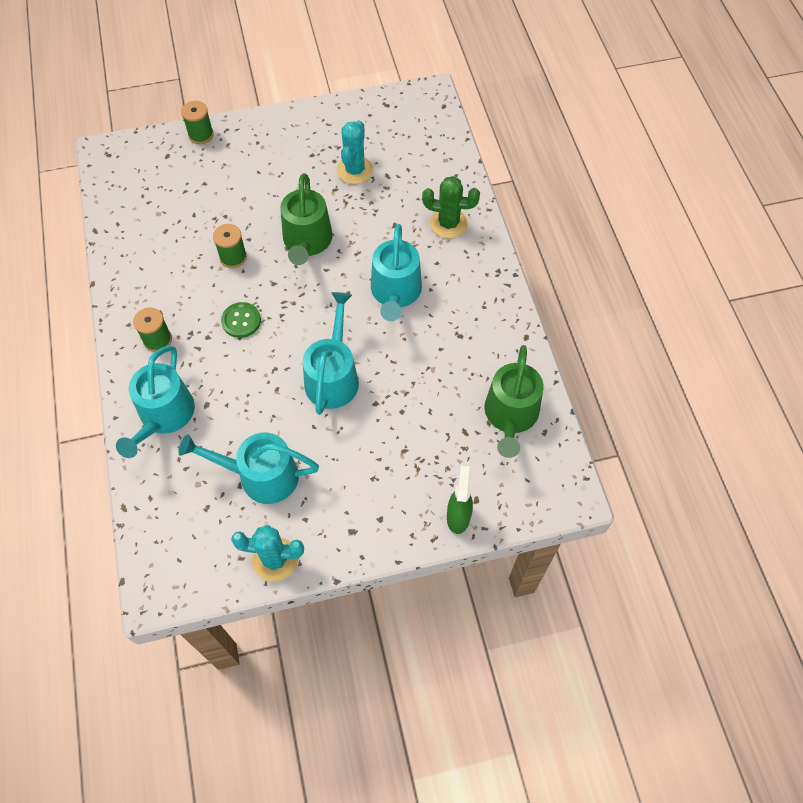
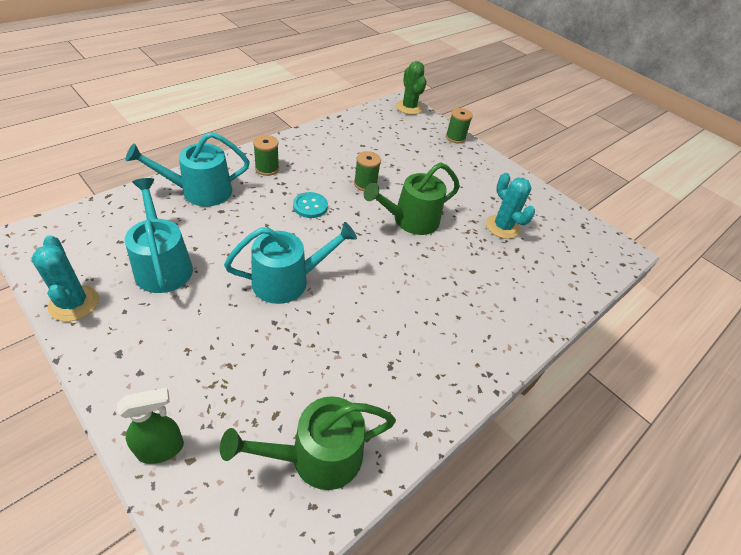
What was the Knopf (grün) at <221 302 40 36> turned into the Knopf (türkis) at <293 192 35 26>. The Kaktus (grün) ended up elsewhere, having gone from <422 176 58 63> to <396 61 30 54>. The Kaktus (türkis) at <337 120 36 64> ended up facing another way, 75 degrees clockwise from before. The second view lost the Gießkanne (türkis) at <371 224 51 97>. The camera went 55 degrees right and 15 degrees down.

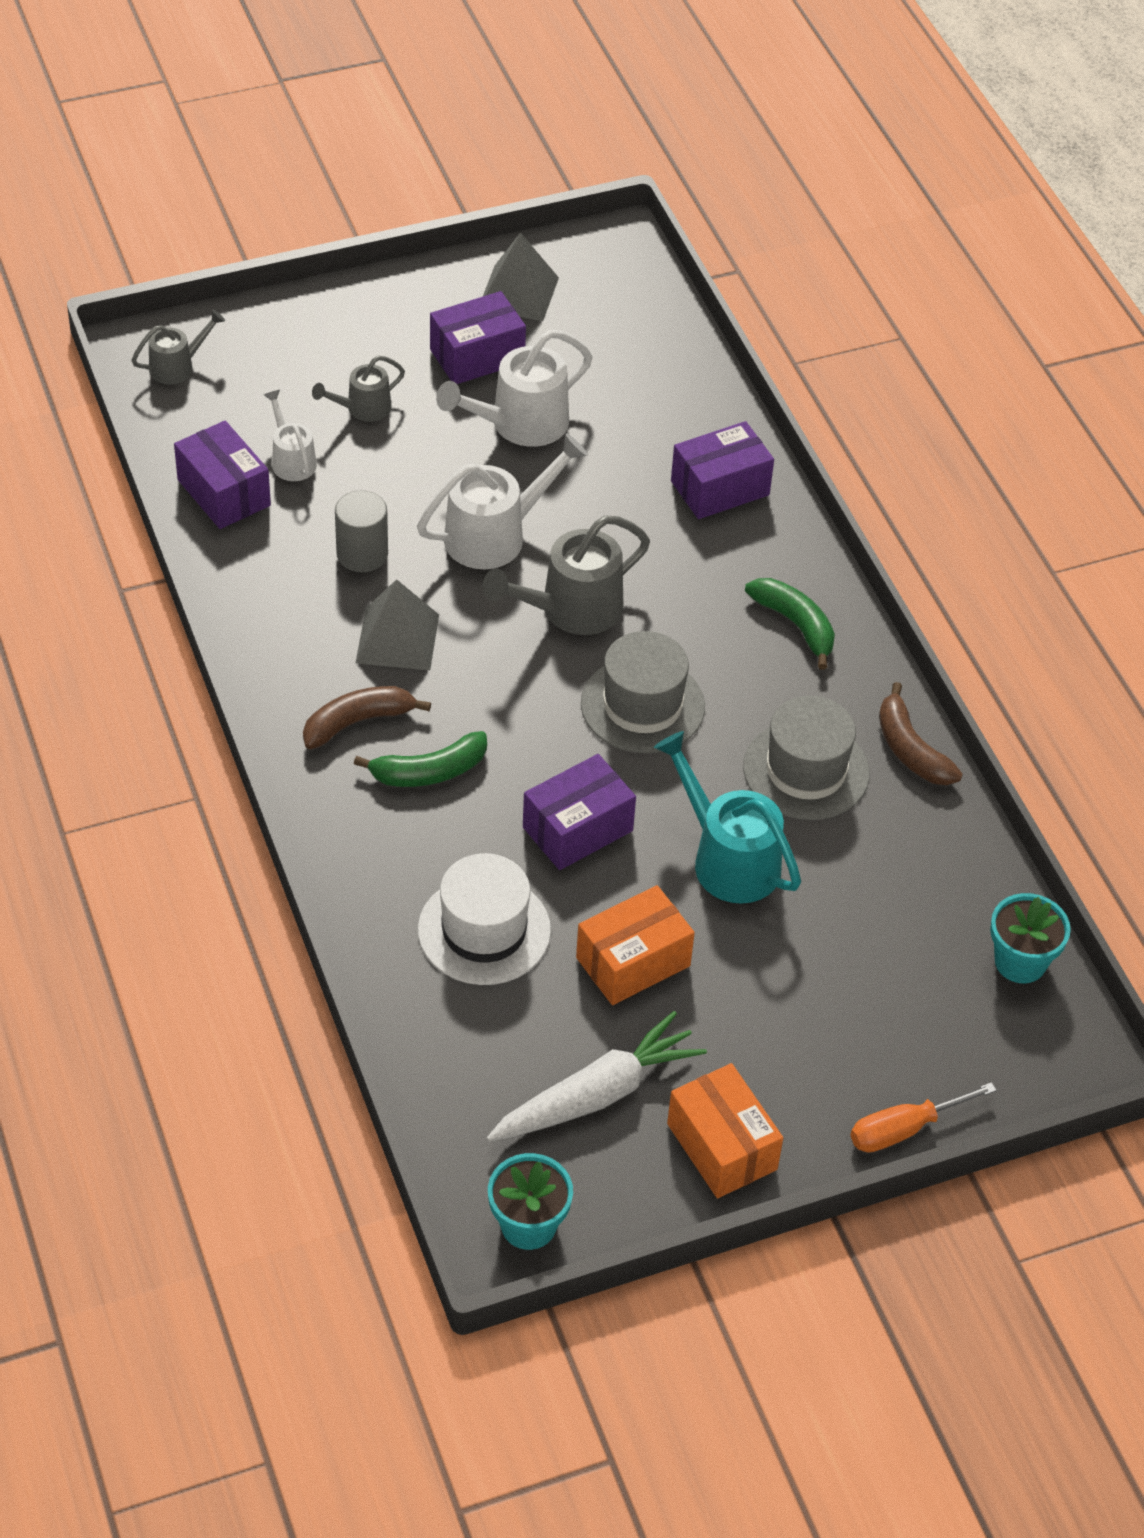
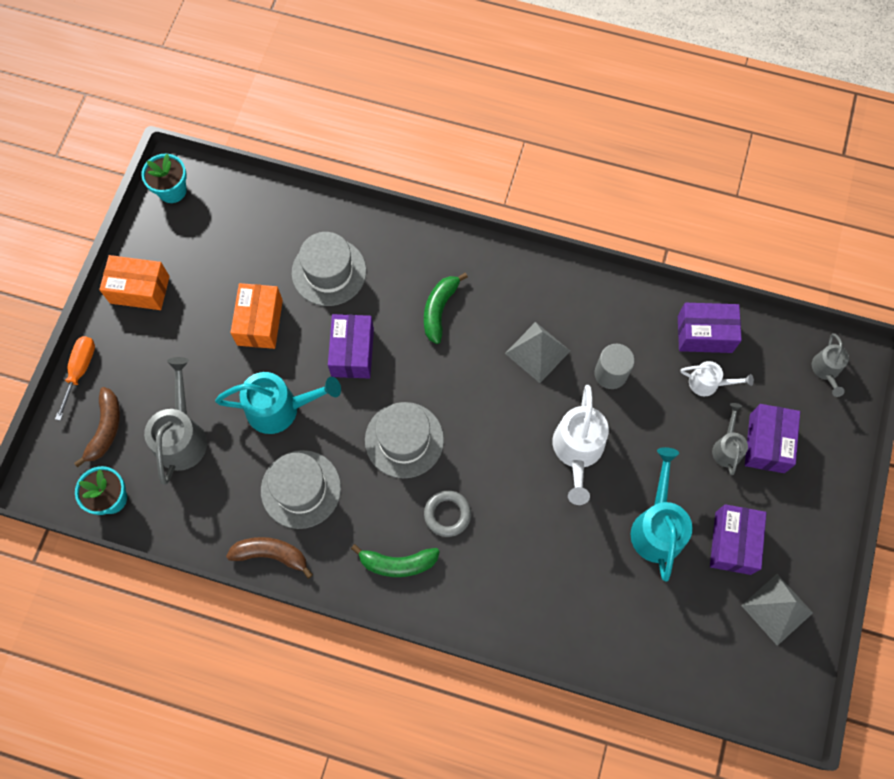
The Banane (braun) ended up elsewhere, having gone from <303 686 128 63> to <74 387 46 81>. The Gießkanne (grau) ended up elsewhere, having gone from <482 515 168 120> to <144 357 63 128>. What was the Hut (weiß) at <418 853 133 132> turned into the Hut (grau) at <292 232 74 74>. The second view gained the Ring (grau) at <424 490 47 47>. What was the Gießkanne (weiß) at <436 330 157 117> turned into the Gießkanne (türkis) at <631 447 62 135>. The Schachtel (lila) ended up elsewhere, having gone from <671 421 103 98> to <745 404 55 69>. The second view lost the Karotte (weiß) at <487 1011 220 131>. The camera went 130 degrees right and 20 degrees up.

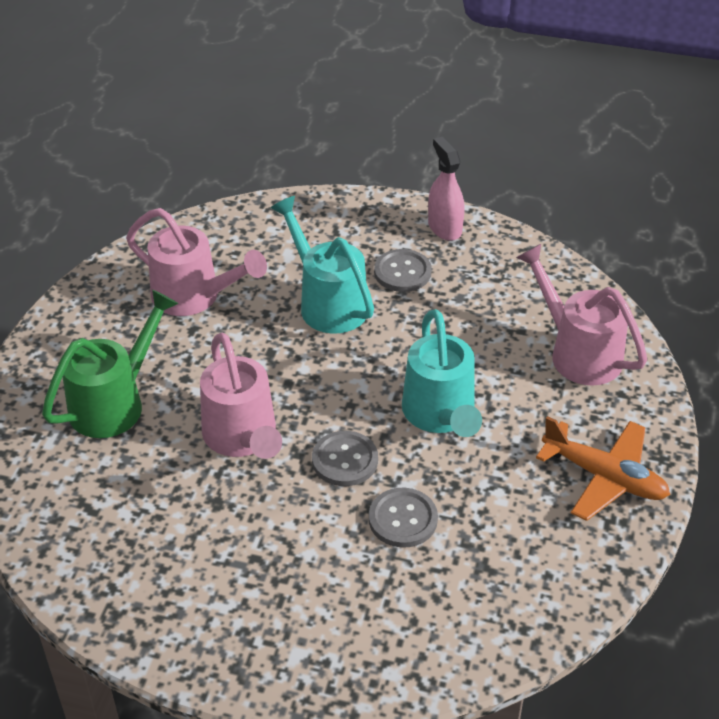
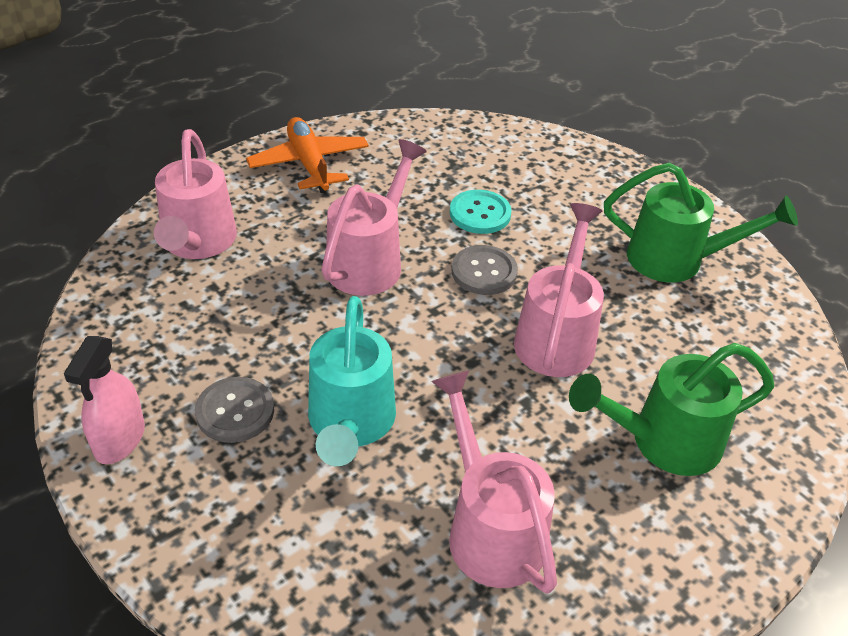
What was the Gießkanne (türkis) at <402 309 80 128> turned into the Gießkanne (rosa) at <321 139 106 157>. What was the Knopf (grau) at <369 488 69 60> turned into the Knopf (türkis) at <450 190 62 44>. The second view gained the Gießkanne (grün) at <604 163 194 119>. The camera went 145 degrees left and 0 degrees up.

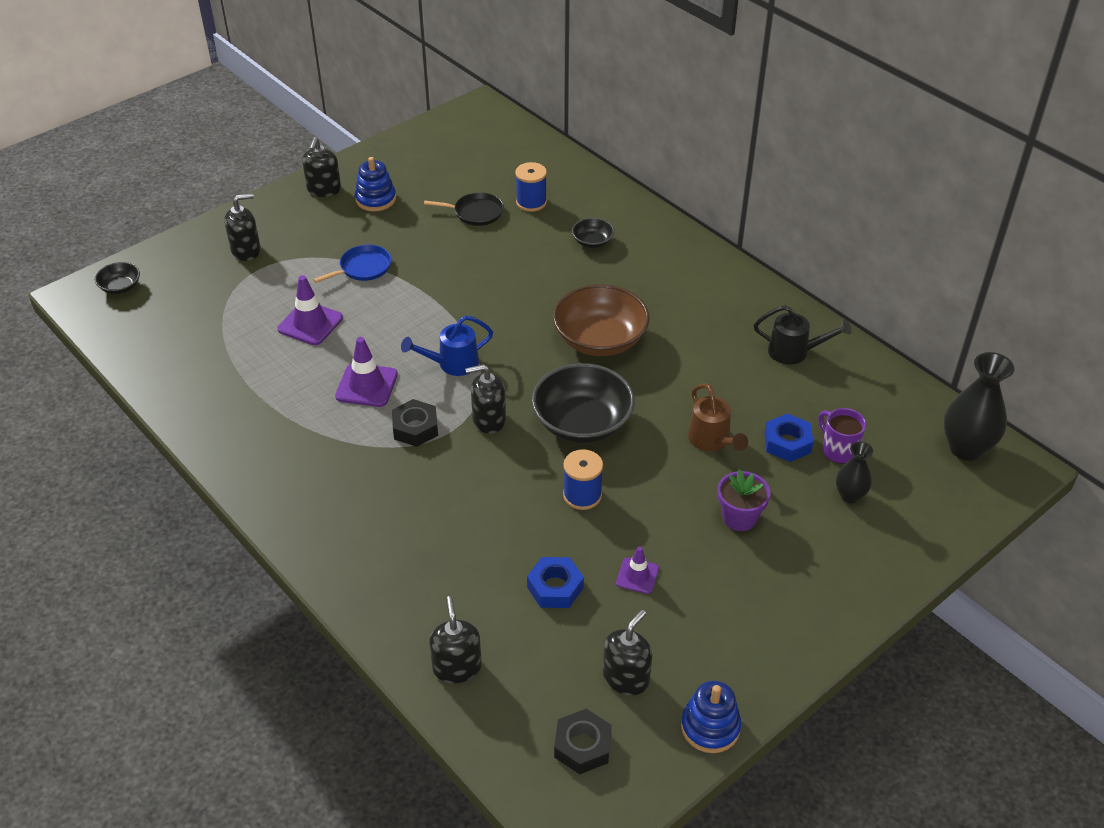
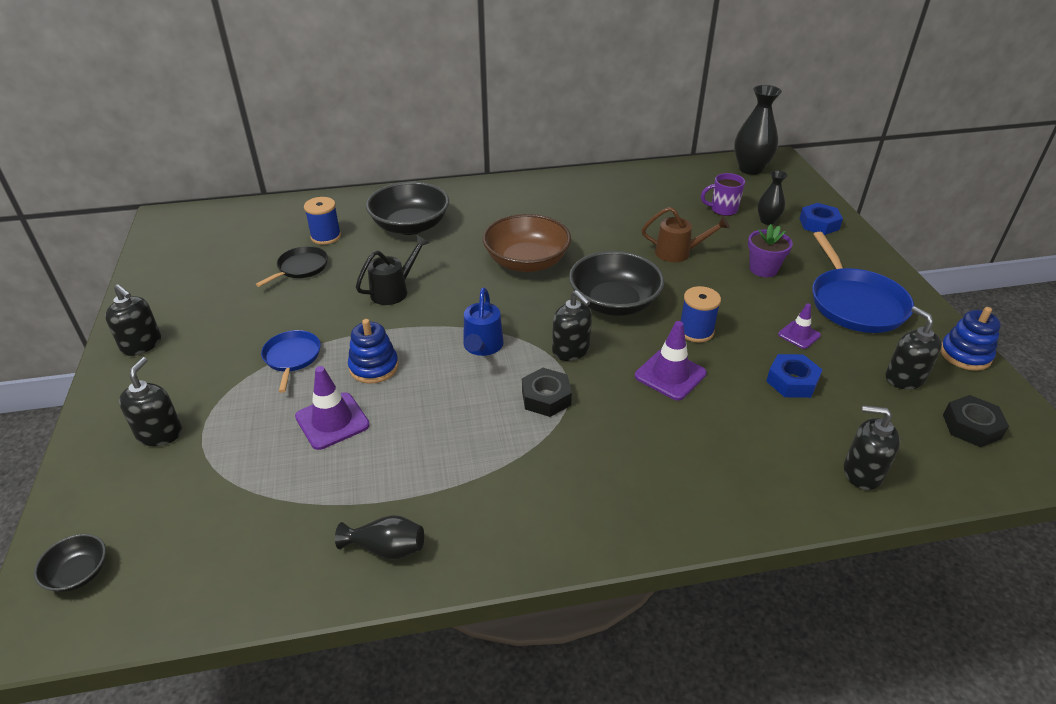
The second view gained the Vase (schwarz) at <335 515 89 45>. The Stapelspielzeug (blau) ended up elsewhere, having gone from <355 157 41 54> to <348 319 51 65>. The Gießkanne (schwarz) ended up elsewhere, having gone from <754 305 98 60> to <356 235 73 70>. The size of the Schüssel (schwarz) at <572 218 42 30> changed by a factor of 2.08. The Seifenspender (schwarz) at <465 364 41 70> ended up facing another way, 60 degrees counterclockwise from before. The Leitkegel (lila) ended up elsewhere, having gone from <335 337 63 70> to <635 321 72 80>. The Sechskantmutter (blau) ended up elsewhere, having gone from <764 413 50 49> to <799 203 44 32>. The second view gained the Pfanne (blau) at <812 232 102 101>. The camera went 60 degrees left and 5 degrees down.

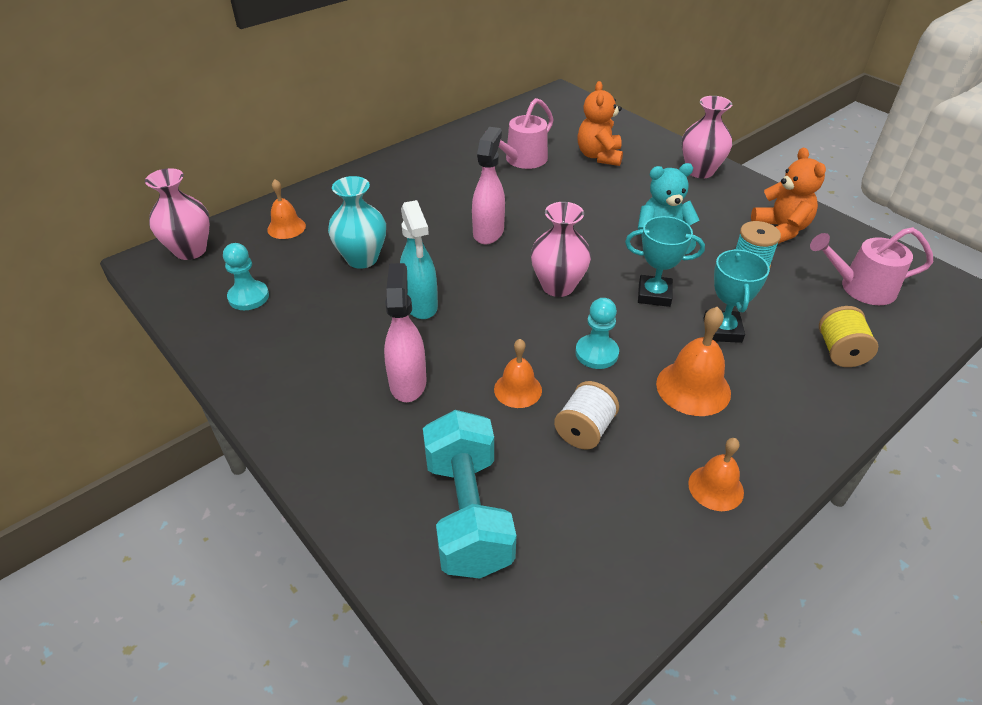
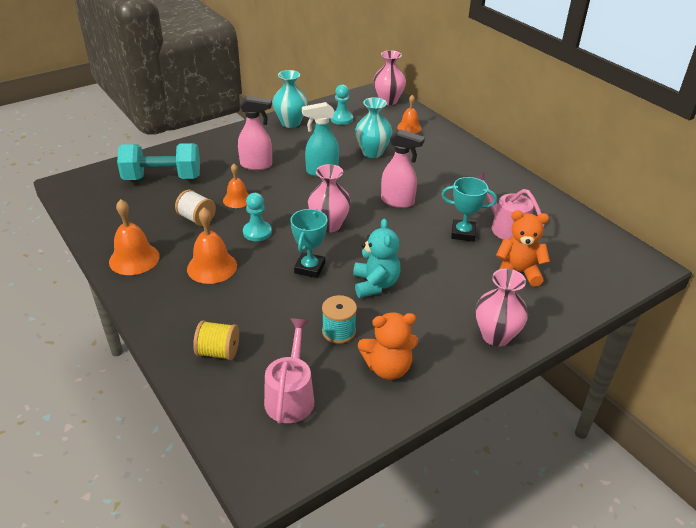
The size of the Glocke (orange) at <688 438 56 73> changed by a factor of 1.53. The second view gained the Vase (türkis) at <273 70 34 58>. The Pokal (türkis) ended up elsewhere, having gone from <703 249 67 94> to <441 177 56 65>. The camera went 95 degrees right and 5 degrees down.

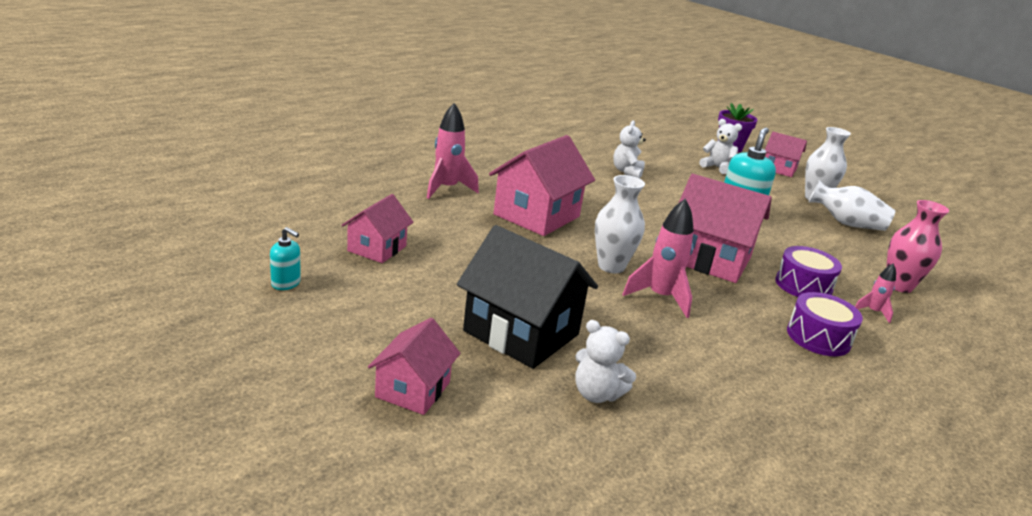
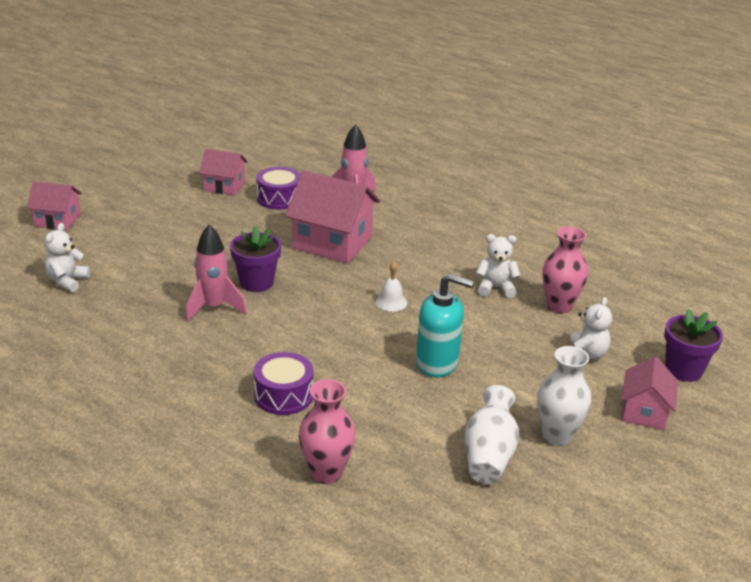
Where the Vase (weiß) stood at <595 175 50 99>, the Blumentopf (lila) came to stand at <230 225 51 67>. The Trommel (lila) ended up elsewhere, having gone from <787 292 76 64> to <256 167 45 43>. The second view gained the Glocke (weiß) at <376 262 31 50>. The second view gained the Vase (rosa) at <543 226 45 88>. The second view lost the Seifenspender (türkis) at <270 227 31 63>. The second view lost the Haus (schwarz) at <457 225 141 144>. The second view lost the Haus (rosa) at <679 174 93 109>. The second view lost the Rakete (rosa) at <855 263 41 60>. The camera went 80 degrees right and 5 degrees up.

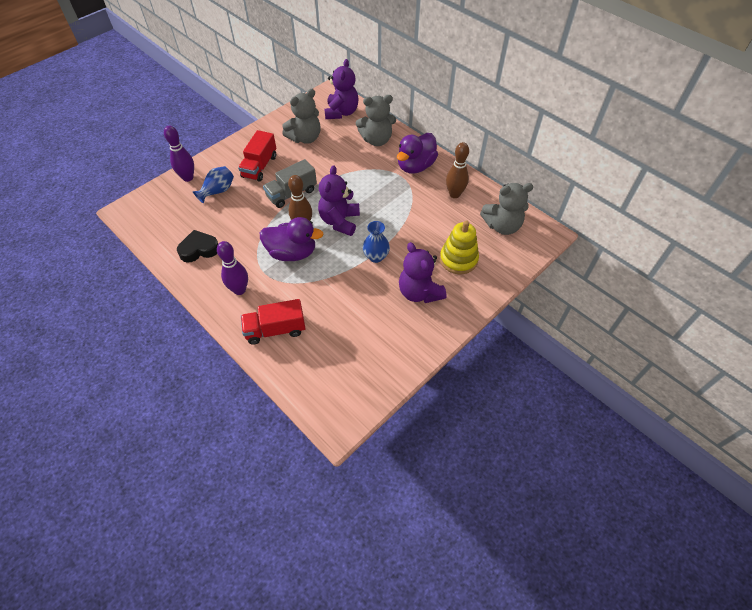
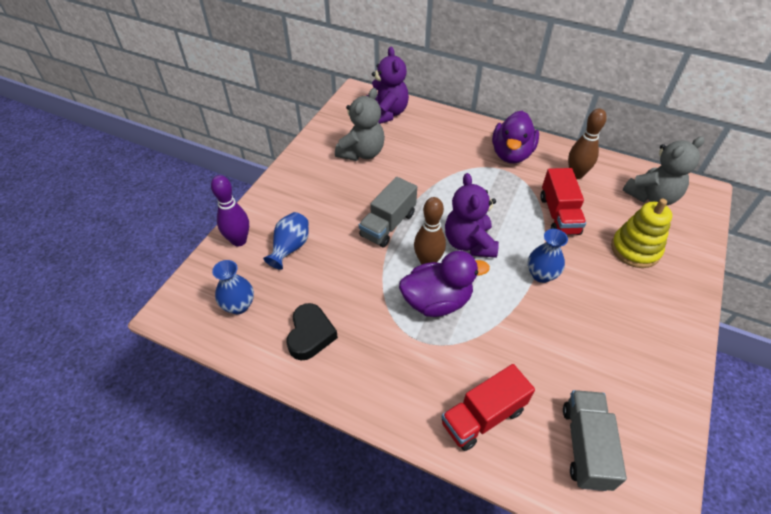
The second view gained the Vase (blau) at <212 260 42 54>. The Herz (schwarz) at <177 230 41 33> ended up facing another way, 135 degrees clockwise from before. The Lastwagen (rot) ended up elsewhere, having gone from <238 130 38 52> to <540 168 46 67>. The second view gained the Lastwagen (grau) at <563 390 64 101>. The second view lost the Bowlingkegel (lila) at <217 241 31 54>. The second view lost the Teddybär (grau) at <356 95 40 51>. The second view lost the Teddybär (lila) at <399 242 48 61>. The camera went 20 degrees left and 5 degrees down.

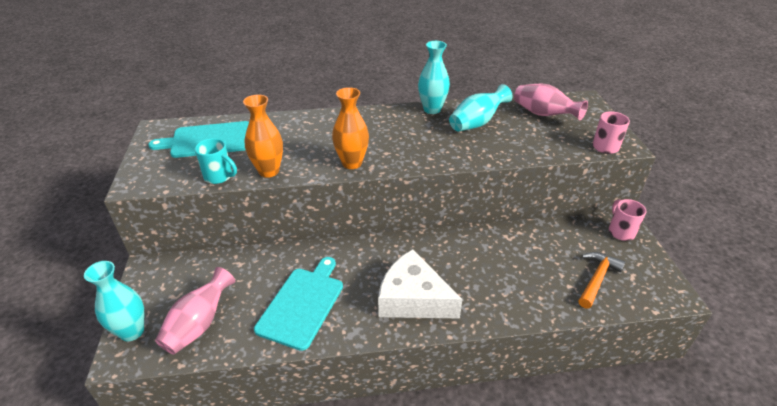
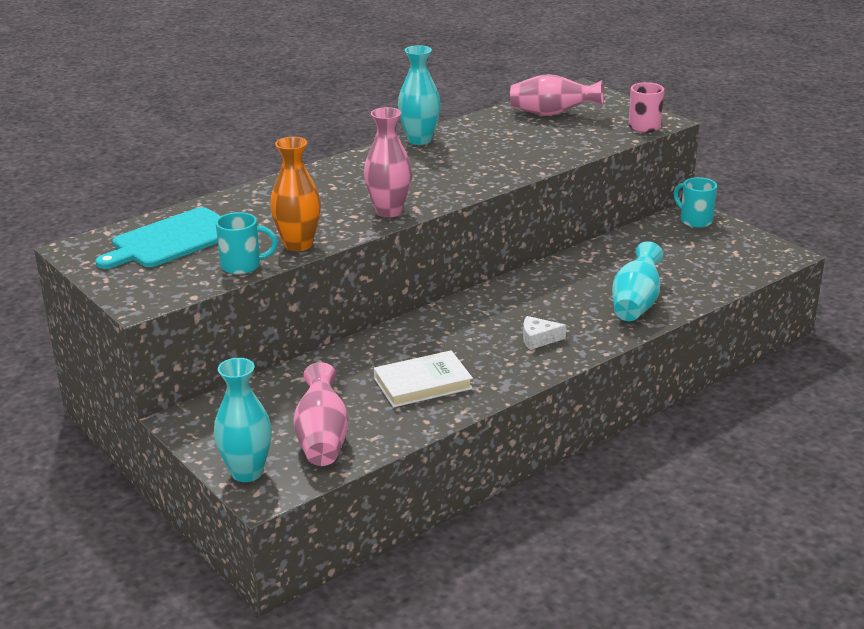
What was the Vase (orange) at <332 87 37 82> turned into the Vase (rosa) at <364 107 48 110>. Where the Schneidebrett (türkis) stood at <254 257 89 94>, the Buch (weiß) came to stand at <374 350 99 58>. The size of the Käse (weiß) at <378 249 85 70> changed by a factor of 0.43. The Vase (türkis) ended up elsewhere, having gone from <449 84 63 48> to <612 241 51 80>. What was the Tasse (rosa) at <609 199 37 42> turned into the Tasse (türkis) at <674 177 43 51>. The second view lost the Hammer (orange) at <579 252 47 56>. The camera went 30 degrees left and 10 degrees down.

